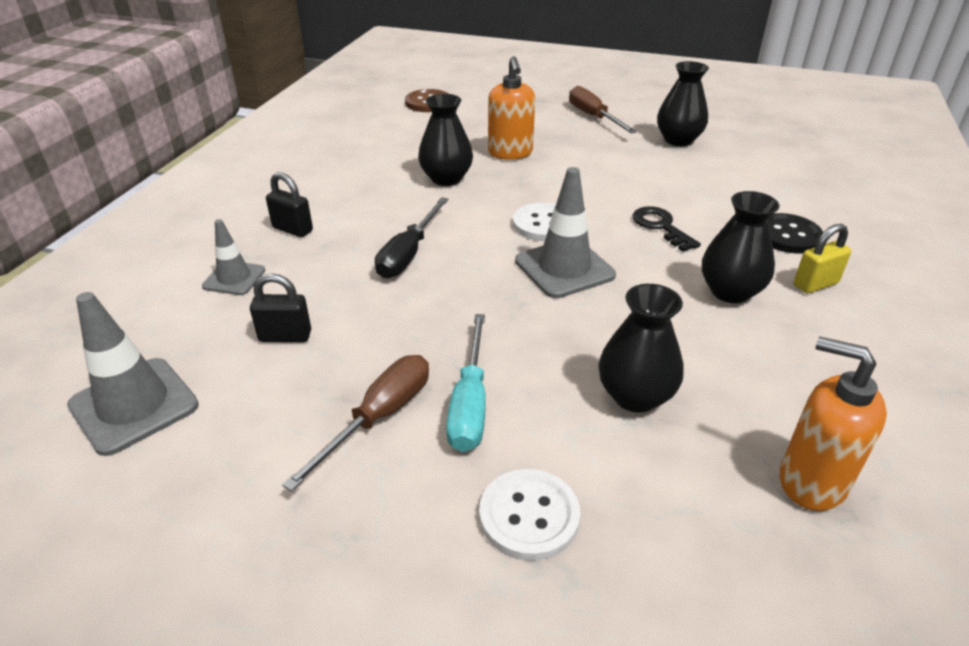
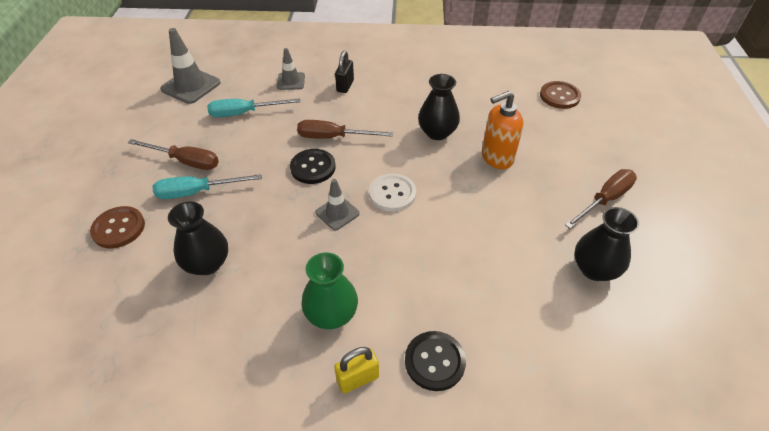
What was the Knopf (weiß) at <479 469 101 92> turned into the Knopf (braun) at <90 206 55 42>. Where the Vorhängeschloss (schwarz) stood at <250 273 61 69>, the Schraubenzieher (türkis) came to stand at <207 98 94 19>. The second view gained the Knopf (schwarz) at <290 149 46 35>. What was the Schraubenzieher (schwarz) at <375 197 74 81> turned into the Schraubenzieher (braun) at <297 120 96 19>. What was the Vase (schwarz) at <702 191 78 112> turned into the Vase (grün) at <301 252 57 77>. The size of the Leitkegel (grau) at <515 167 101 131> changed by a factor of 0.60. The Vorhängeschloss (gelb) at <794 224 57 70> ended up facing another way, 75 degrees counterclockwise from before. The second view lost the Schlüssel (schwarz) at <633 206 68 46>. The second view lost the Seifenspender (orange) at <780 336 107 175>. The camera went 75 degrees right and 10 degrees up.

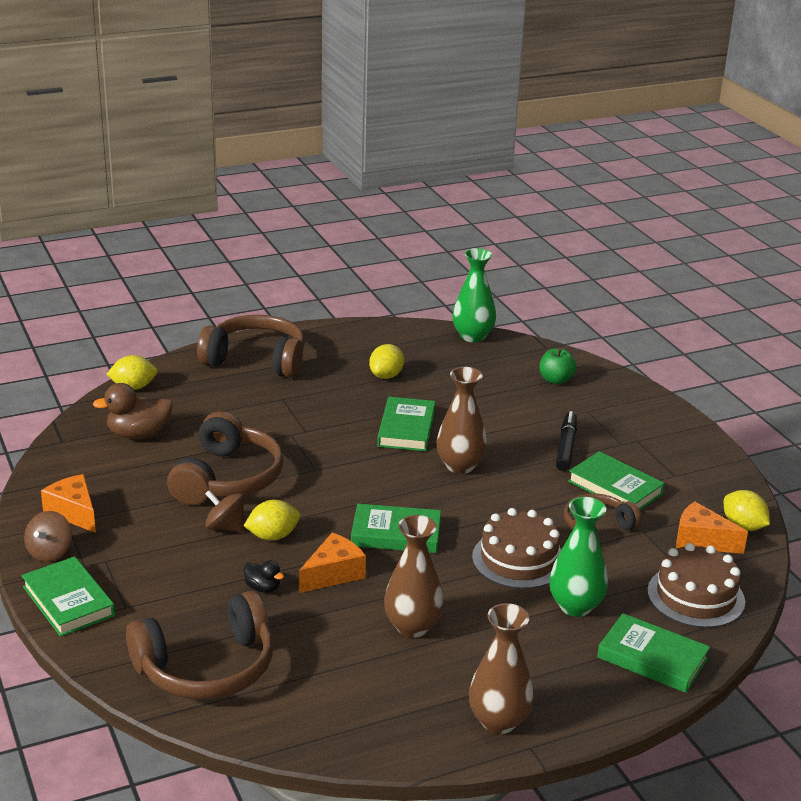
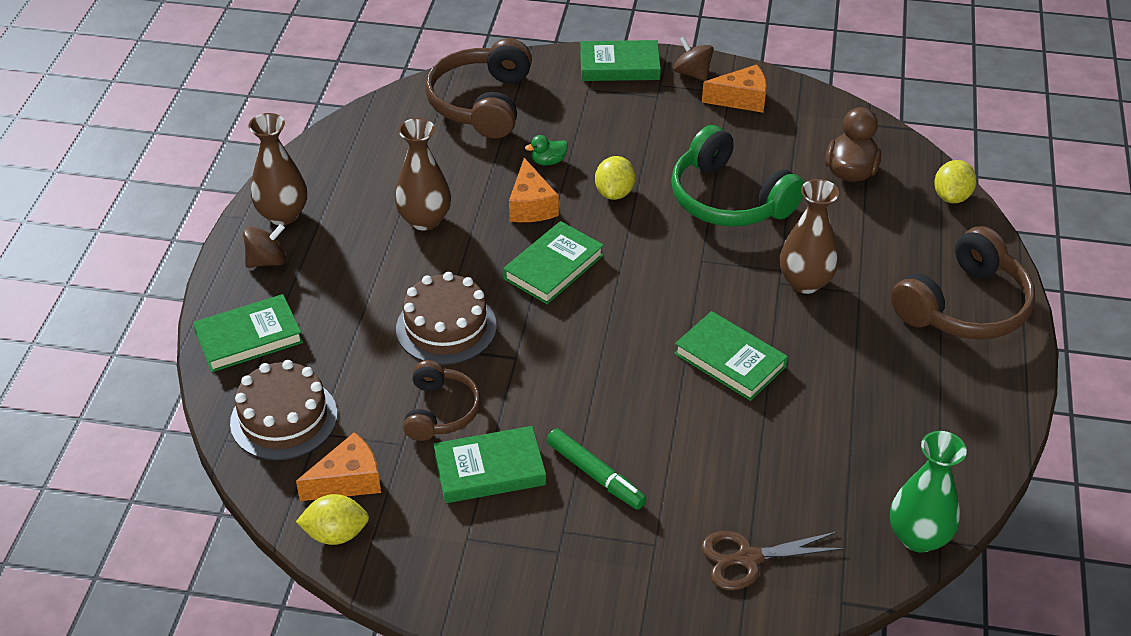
The Kreisel (braun) ended up elsewhere, having gone from <205 490 39 42> to <243 224 43 44>. What was the Ente (schwarz) at <244 560 40 33> turned into the Ente (grün) at <525 135 43 30>. What was the Filzstift (schwarz) at <556 411 21 60> turned into the Filzstift (grün) at <547 428 100 82>. What was the Kopfhörer (braun) at <167 411 117 94> turned into the Kopfhörer (grün) at <671 125 134 102>. Where the Apfel (grün) stood at <539 348 38 36>, the Schere (braun) came to stand at <701 531 144 59>. The Vase (braun) ended up elsewhere, having gone from <436 367 51 107> to <780 179 59 115>. The second view lost the Zitrone (gelb) at <369 344 35 35>. The second view lost the Vase (grün) at <549 497 59 120>. The camera went 125 degrees right and 15 degrees up.

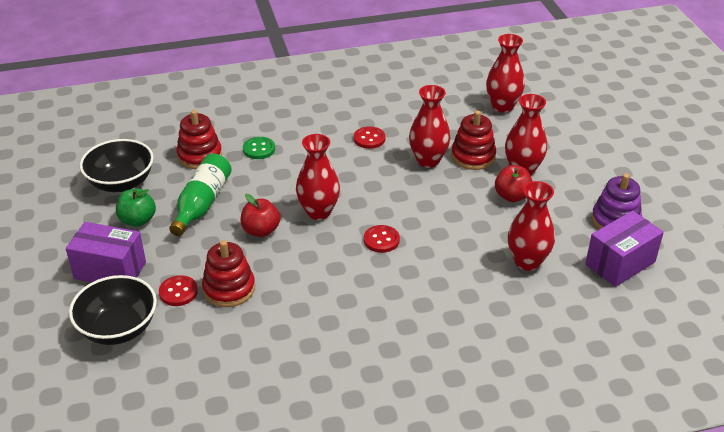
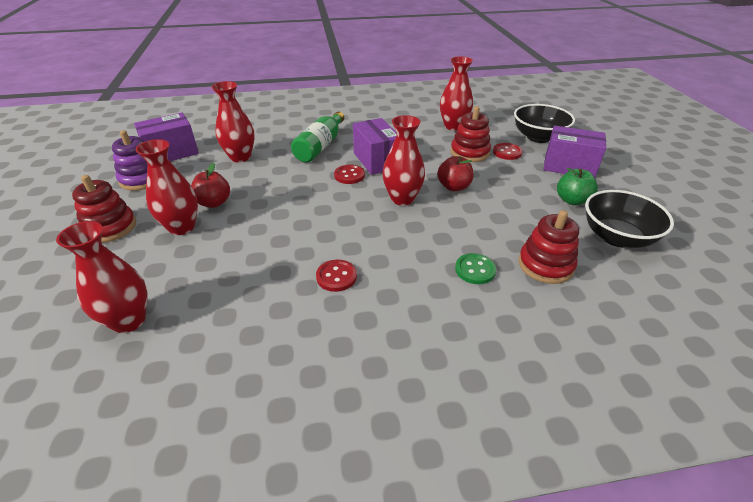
The Stapelspielzeug (rot) ended up elsewhere, having gone from <451 110 45 60> to <72 175 64 68>. The Flasche (grün) ended up elsewhere, having gone from <169 154 63 82> to <291 111 53 52>. The second view gained the Schachtel (lila) at <353 118 44 57>. The Vase (rot) ended up elsewhere, having gone from <409 85 42 83> to <440 56 33 75>. The camera went 175 degrees left and 0 degrees up.

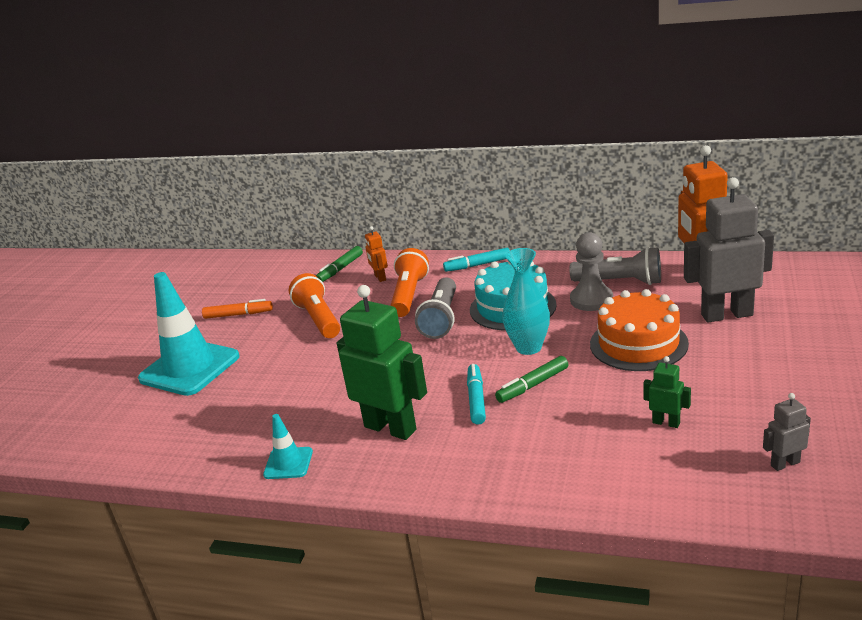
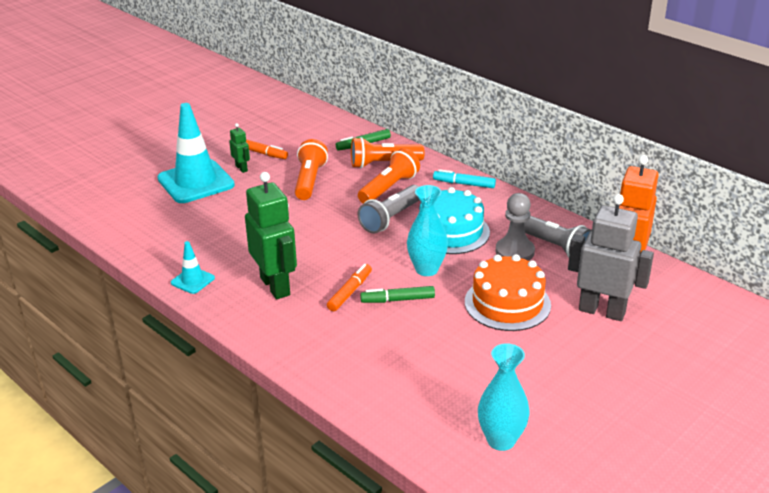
The Roboter (grün) ended up elsewhere, having gone from <643 356 48 72> to <229 123 21 50>. What was the Filzstift (türkis) at <467 364 19 61> turned into the Filzstift (orange) at <327 264 45 47>. Where the Roboter (orange) stood at <365 226 23 56>, the Taschenlampe (orange) came to stand at <351 137 74 31>. Where the Roboter (grau) stood at <763 393 48 78>, the Vase (türkis) came to stand at <478 343 52 108>. The camera went 25 degrees right and 5 degrees up.

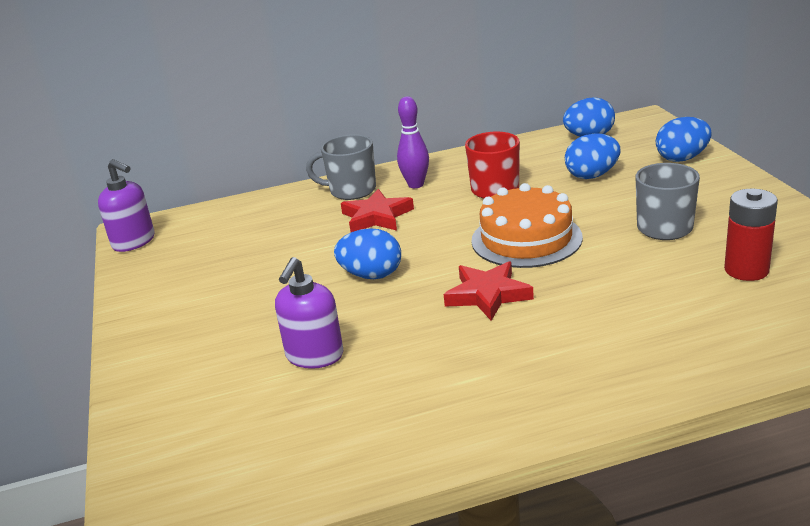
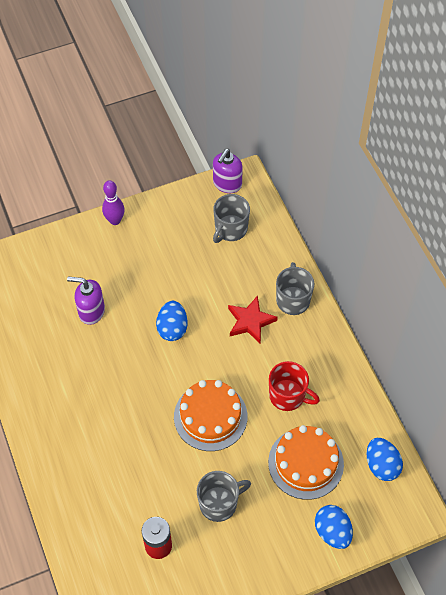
The Bowlingkegel (lila) ended up elsewhere, having gone from <397 96 32 92> to <102 180 23 45>. The second view gained the Tasse (grau) at <213 194 37 49>. Where the Ei (blau) stood at <565 133 55 46>, the Kuchen (orange) came to stand at <268 425 76 75>. The second view lost the Stern (rot) at <444 261 90 60>. The camera went 80 degrees right and 30 degrees up.

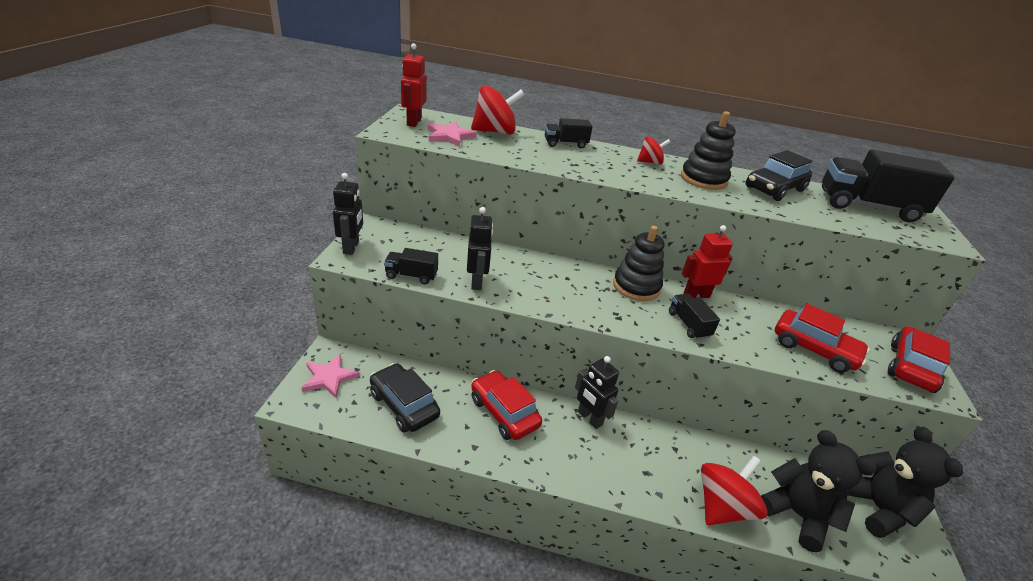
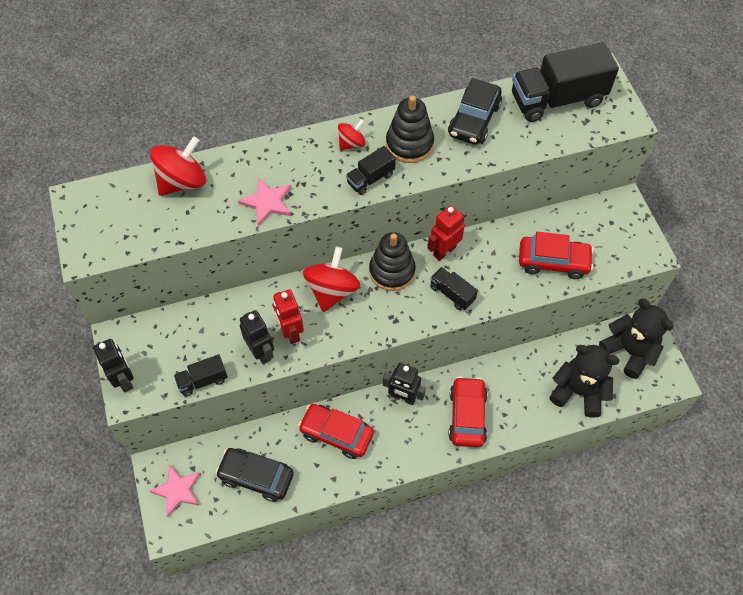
The Stern (rosa) ended up elsewhere, having gone from <428 121 49 26> to <238 177 53 49>. The Roboter (rot) ended up elsewhere, having gone from <401 43 26 84> to <273 289 31 55>. The Kreisel (rot) ended up elsewhere, having gone from <701 456 67 69> to <303 247 57 65>. The Lastwagen (schwarz) ended up elsewhere, having gone from <545 118 48 30> to <346 146 50 49>. The Auto (rot) ended up elsewhere, having gone from <888 326 62 67> to <448 376 40 71>. The camera went 25 degrees left and 25 degrees up.

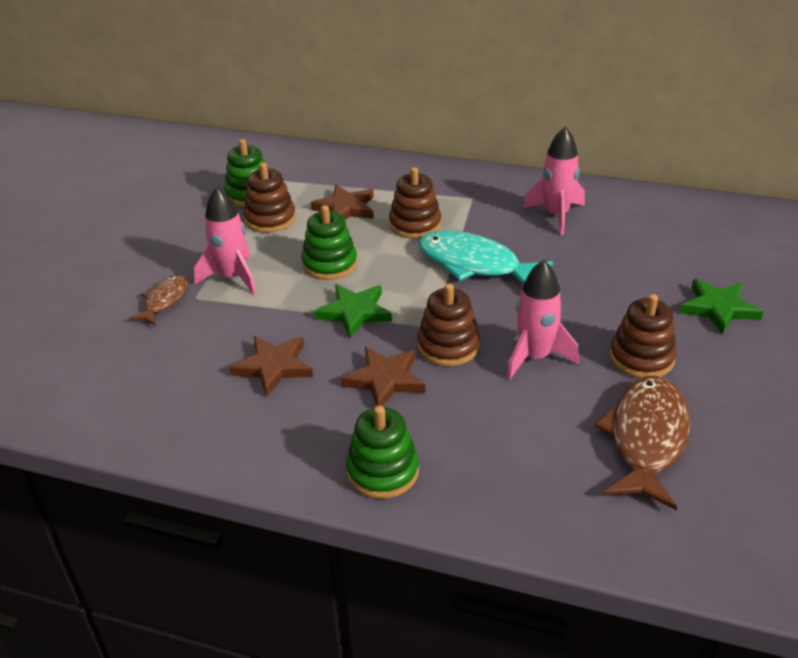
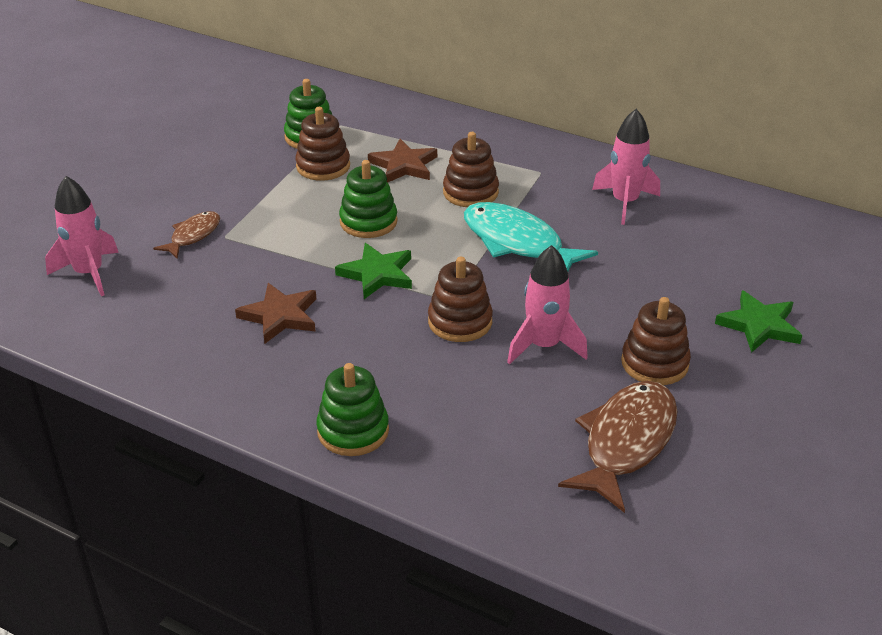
The Rakete (rosa) ended up elsewhere, having gone from <194 186 63 109> to <45 176 74 120>. The second view lost the Stern (braun) at <341 347 84 59>. The camera went 10 degrees right and 0 degrees up.

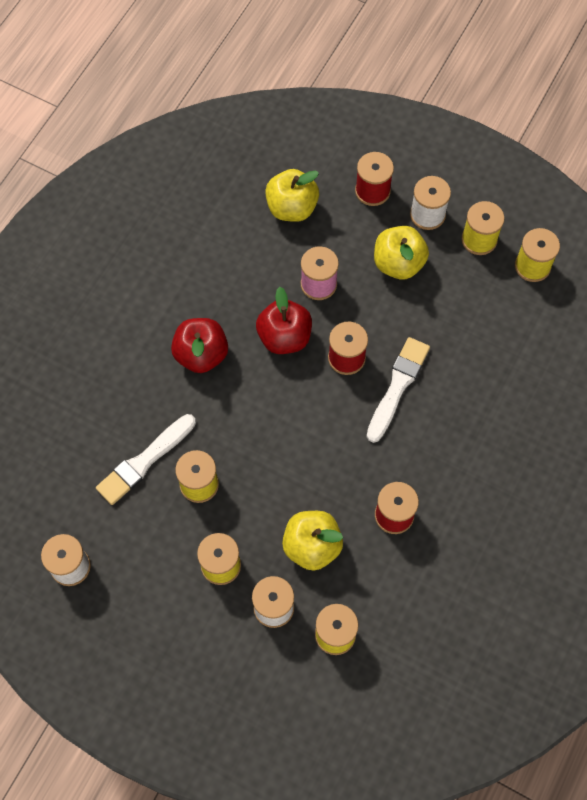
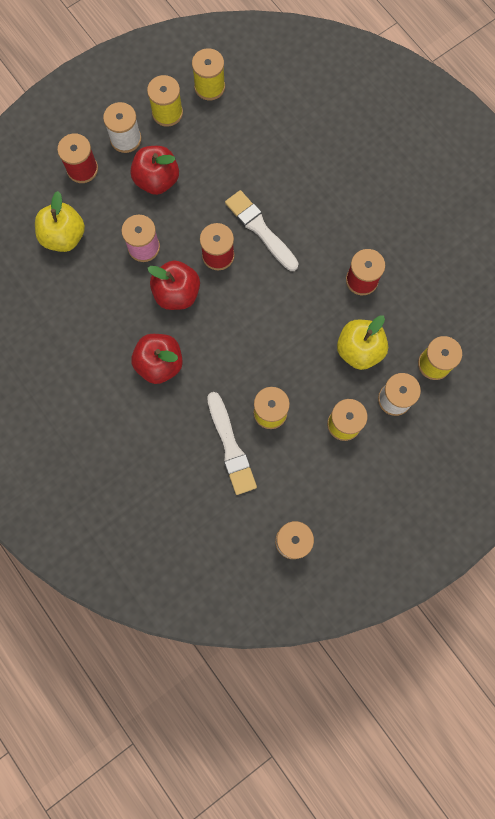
What was the Apfel (gelb) at <374 226 55 54> turned into the Apfel (rot) at <130 146 49 49>. The camera went 65 degrees left and 10 degrees up.

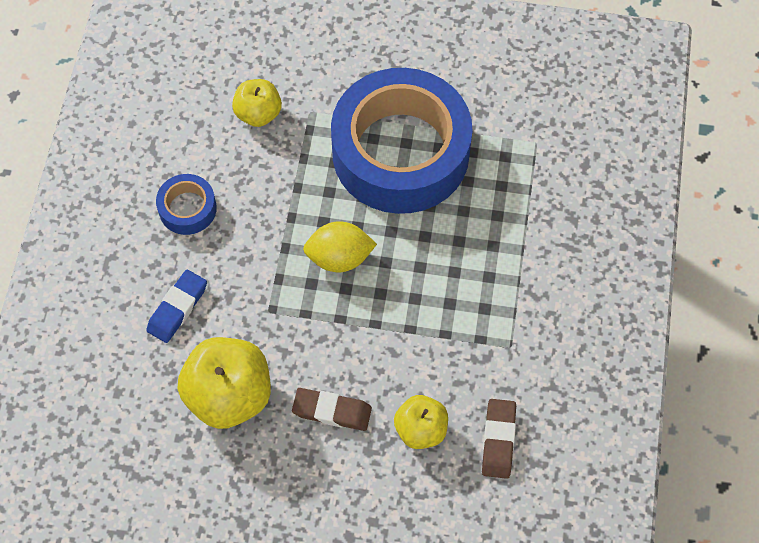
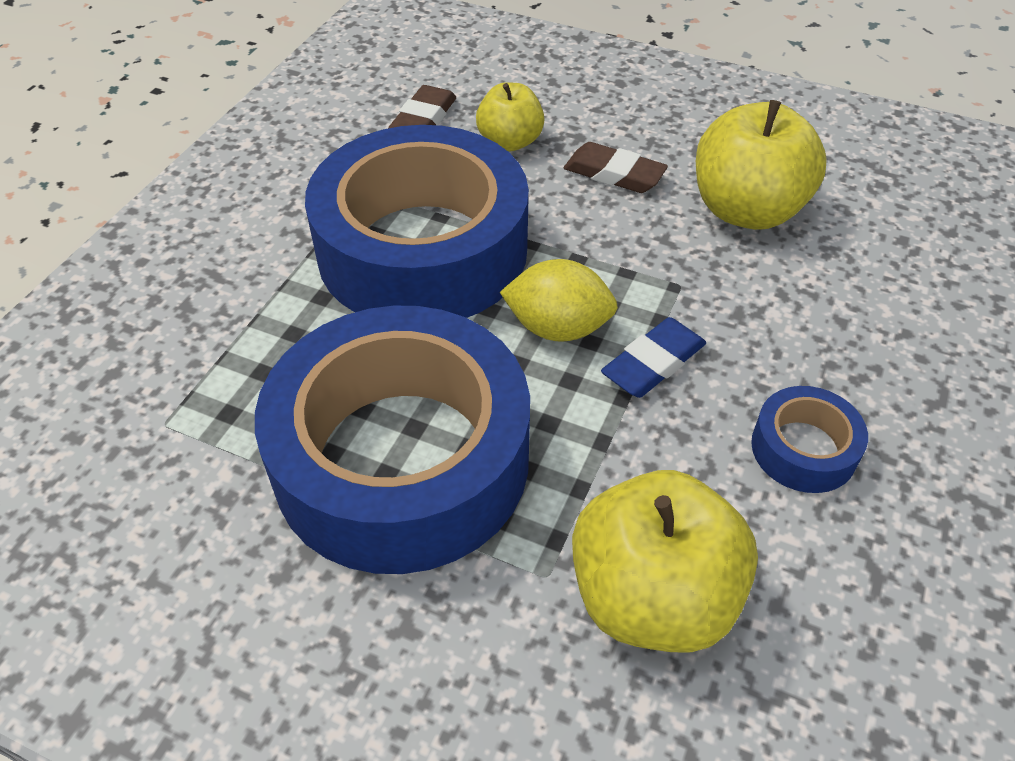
The second view gained the Klebeband (blau) at <305 125 224 193>. The size of the Apfel (gelb) at <232 79 50 48> changed by a factor of 1.70. The Radiergummi (blau) ended up elsewhere, having gone from <146 270 61 73> to <601 317 105 81>. The camera went 165 degrees left and 15 degrees down.

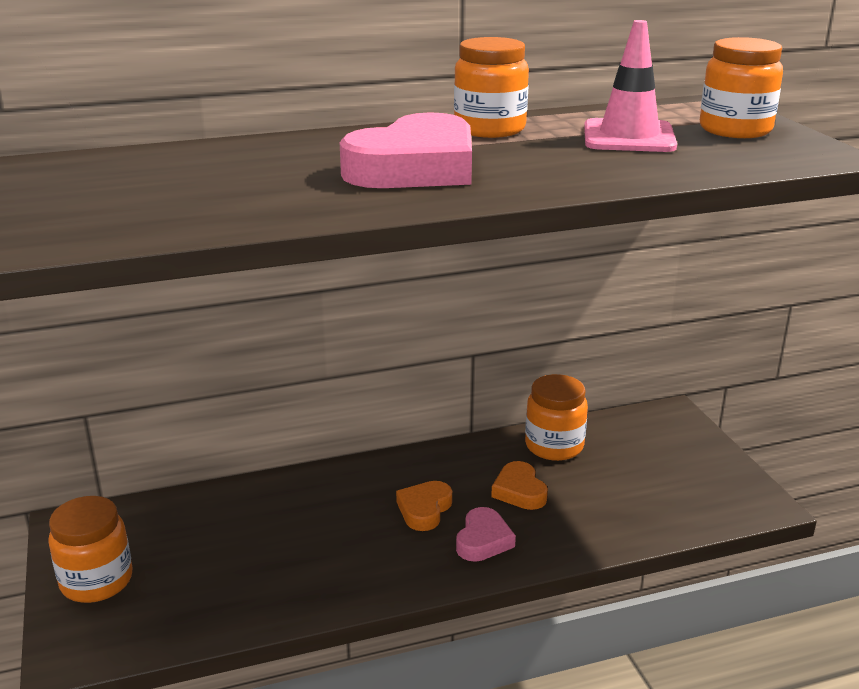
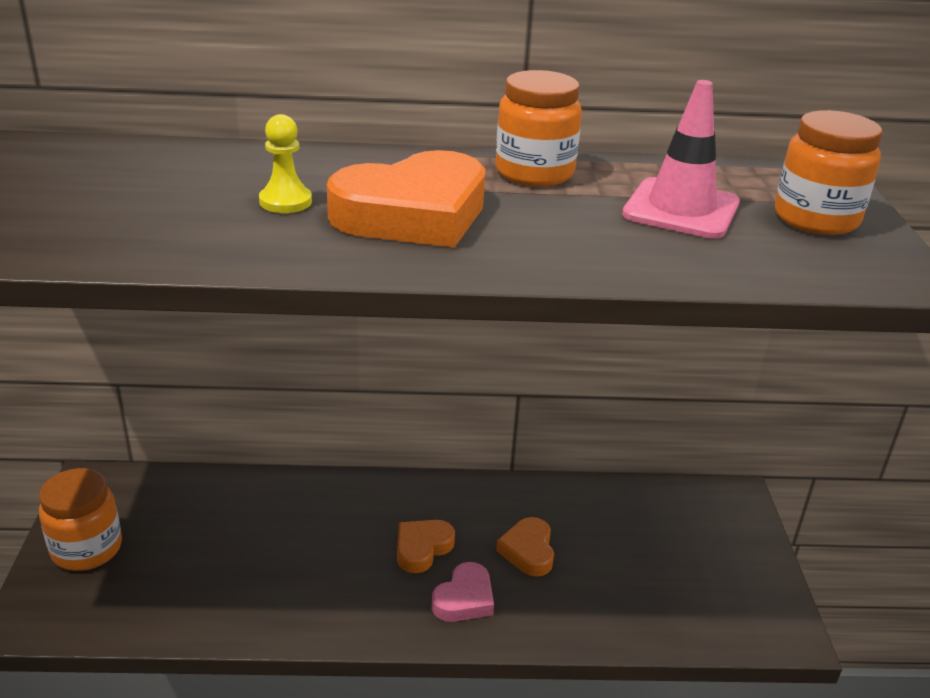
The second view gained the Bauer (gelb) at <259 114 53 99>. What was the Herz (rosa) at <340 112 132 76> turned into the Herz (orange) at <327 150 158 98>. The second view lost the Einmachglas (orange) at <525 374 63 87>. The camera went 15 degrees right and 5 degrees up.

